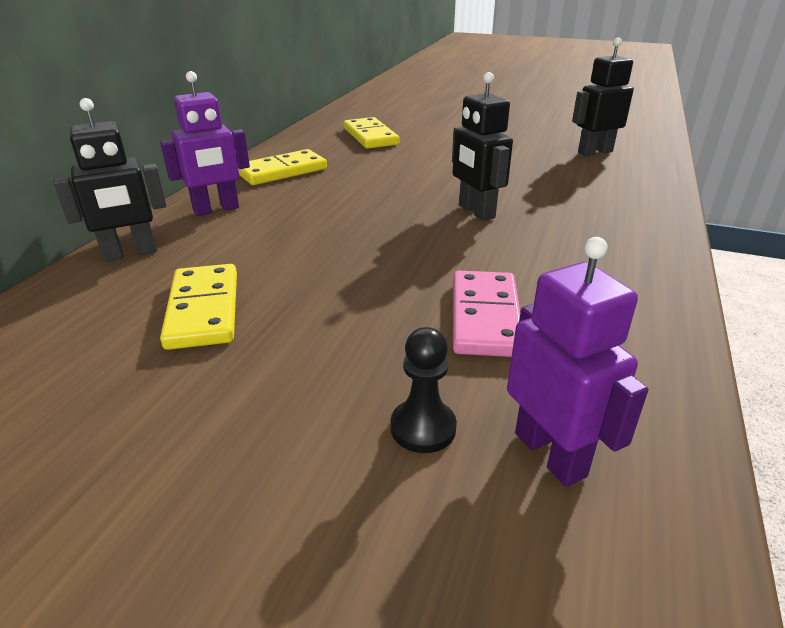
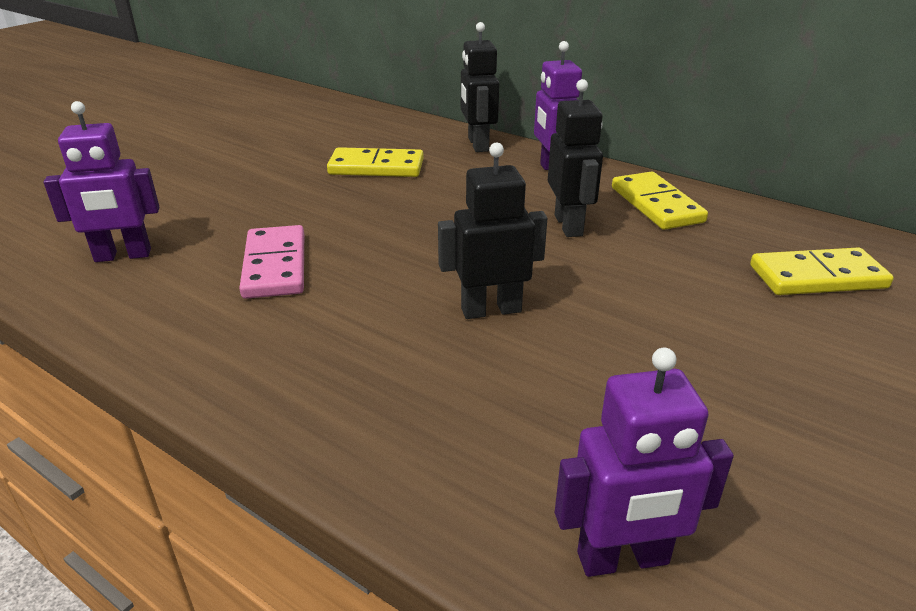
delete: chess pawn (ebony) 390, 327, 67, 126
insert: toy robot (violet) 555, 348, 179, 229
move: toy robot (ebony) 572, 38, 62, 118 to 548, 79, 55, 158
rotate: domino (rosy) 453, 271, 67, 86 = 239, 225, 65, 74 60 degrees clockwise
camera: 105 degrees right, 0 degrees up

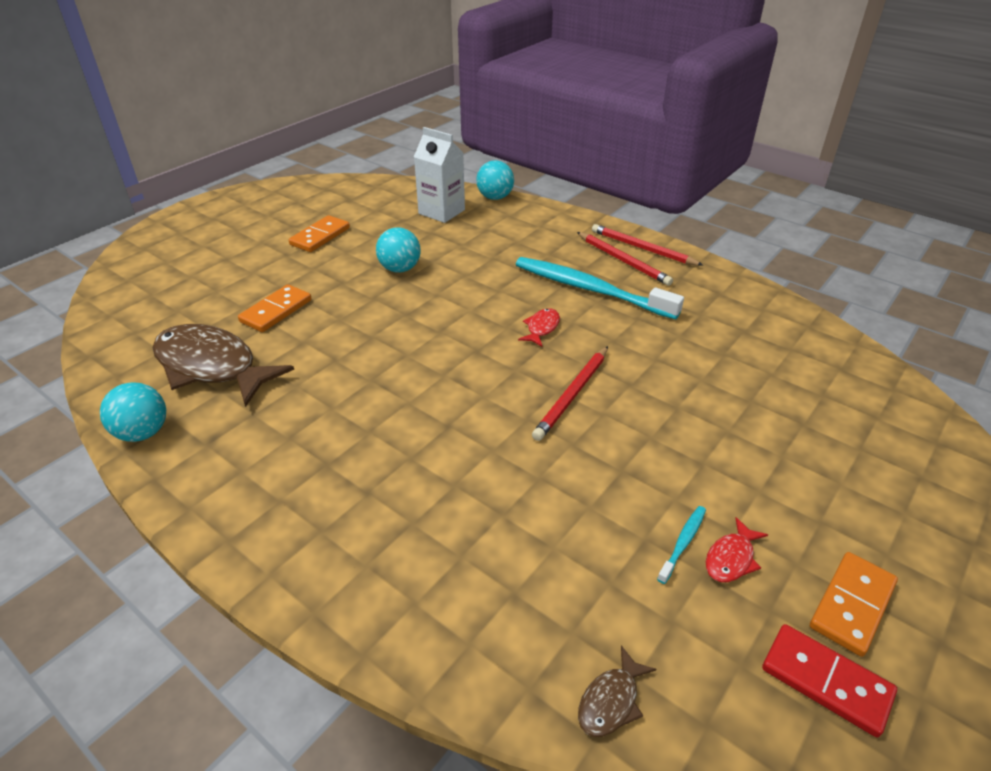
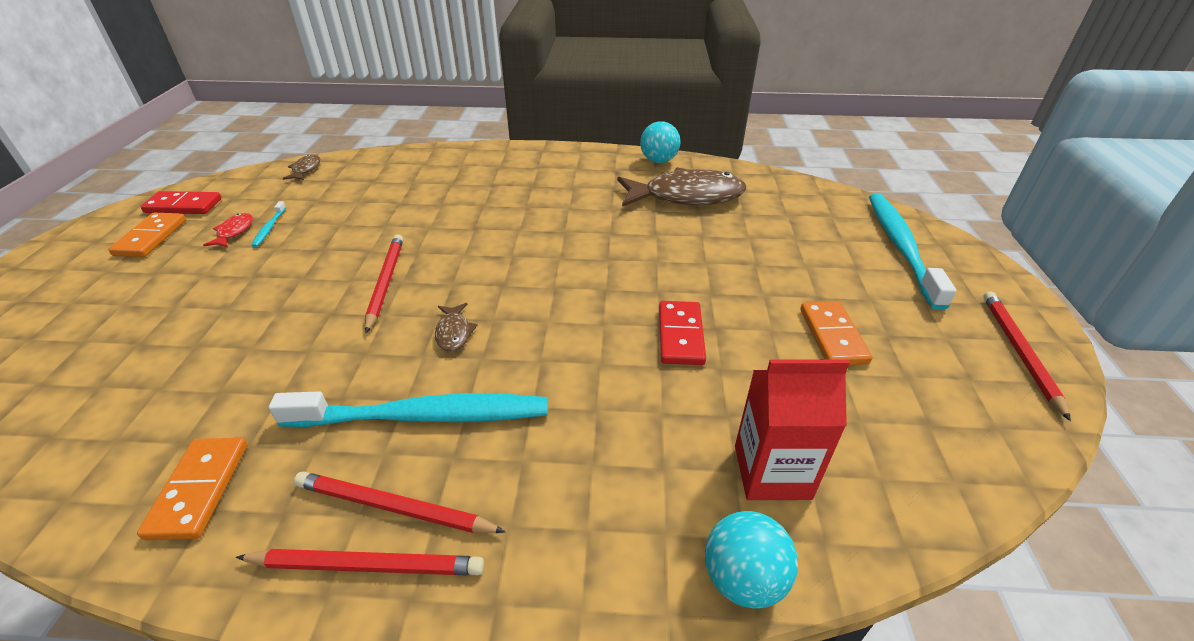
insert: tooth brush (turquoise) 869, 194, 88, 116; pencil (red) 983, 292, 88, 129
move: domino (bright orange) 238, 284, 74, 48 to 137, 438, 110, 102
replace: play ball (turquoise) 376, 227, 44, 46 to domino (red) 659, 301, 47, 64
recolor: milk carton (snow-white) 414, 127, 51, 96 to milk carton (red) 735, 360, 114, 140; fish figure (red) 518, 308, 42, 39 to fish figure (brown) 435, 303, 43, 49
camera: 145 degrees right, 0 degrees up

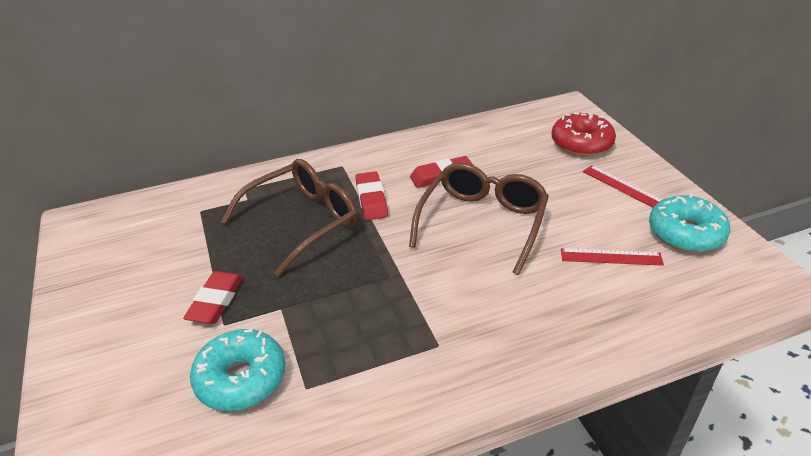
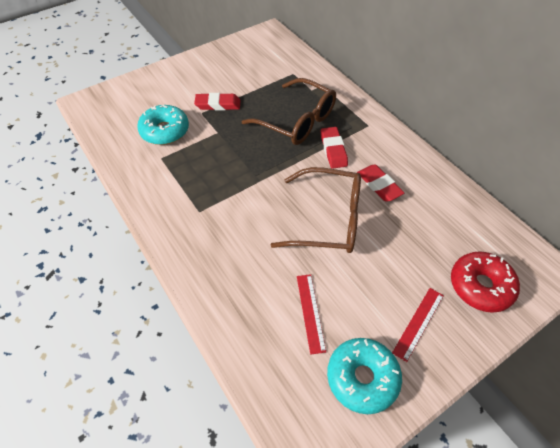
rotate: pencil eraser (red) 355, 171, 33, 49 = 321, 127, 27, 42 75 degrees counterclockwise
camera: 75 degrees right, 15 degrees up

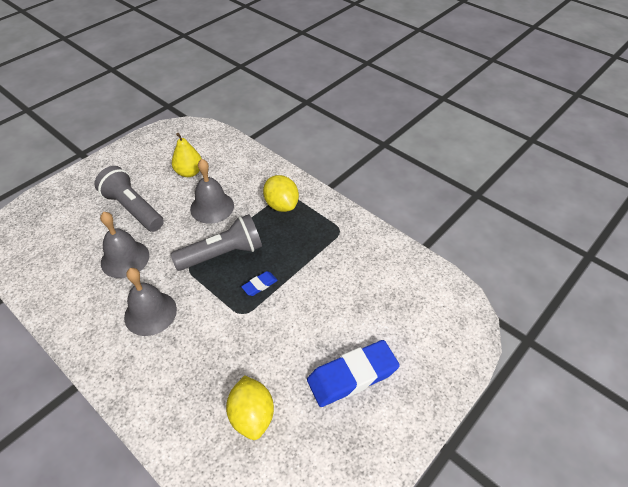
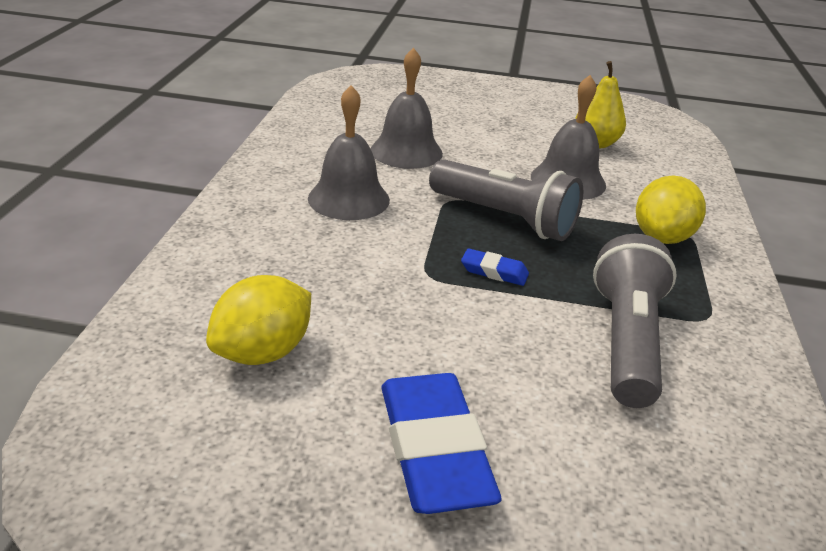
move: torch (gray) 94, 166, 70, 66 to 593, 234, 84, 174
rotate: pencil eraser (blue) 307, 340, 93, 67 = 381, 373, 121, 141 45 degrees clockwise
camera: 55 degrees right, 15 degrees down

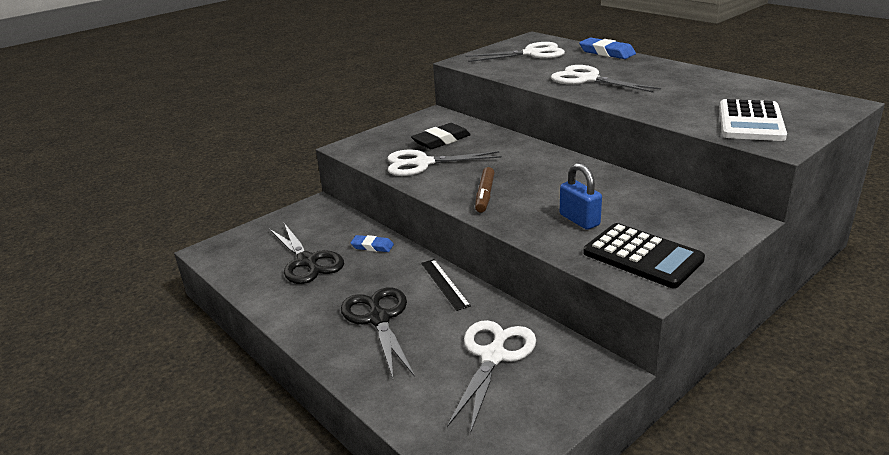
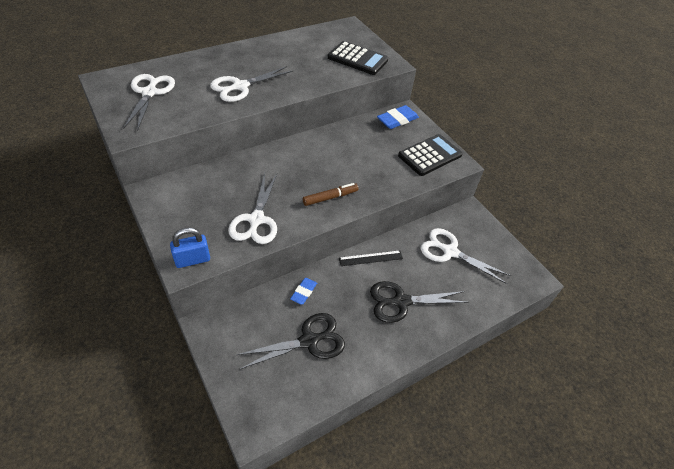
delete: pencil eraser (ebony) 411, 123, 60, 26
move: lock (blue) 560, 163, 42, 67 to 170, 227, 40, 41; pencil eraser (blue) 579, 37, 57, 22 to 377, 105, 42, 24
recolor: calculator (snow-white) 720, 99, 67, 42 to calculator (ebony) 328, 41, 60, 34
rotate: marker pen (brown) 475, 167, 20, 46 = 303, 183, 56, 23 45 degrees counterclockwise
camera: 85 degrees left, 20 degrees up

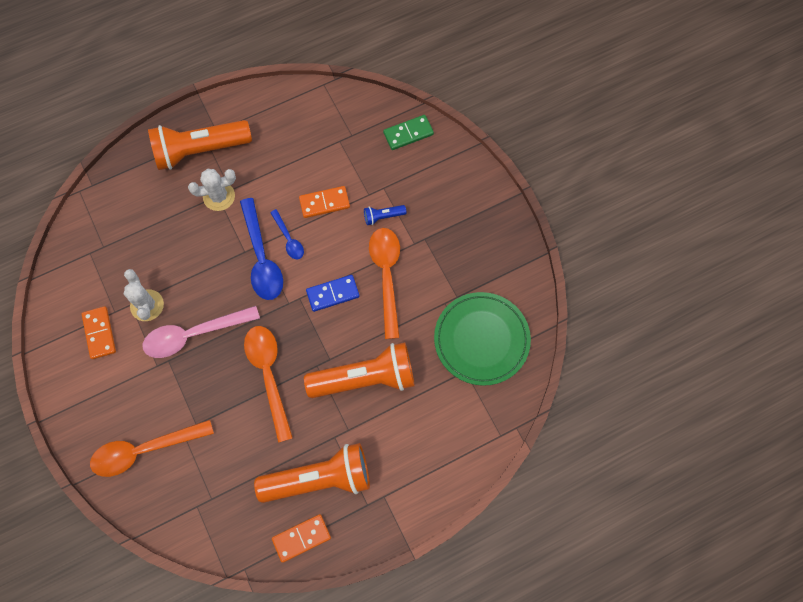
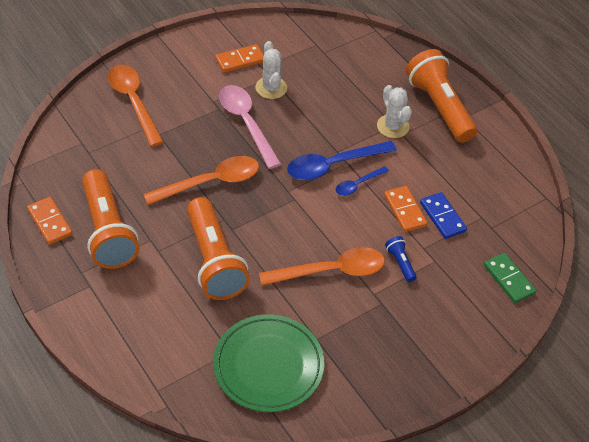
move: domino (blue) 306, 275, 54, 37 to 420, 192, 47, 47
rotate: prickly plant (snow-white) 124, 269, 40, 52 = 255, 41, 32, 58 75 degrees counterclockwise
camera: 80 degrees right, 20 degrees down

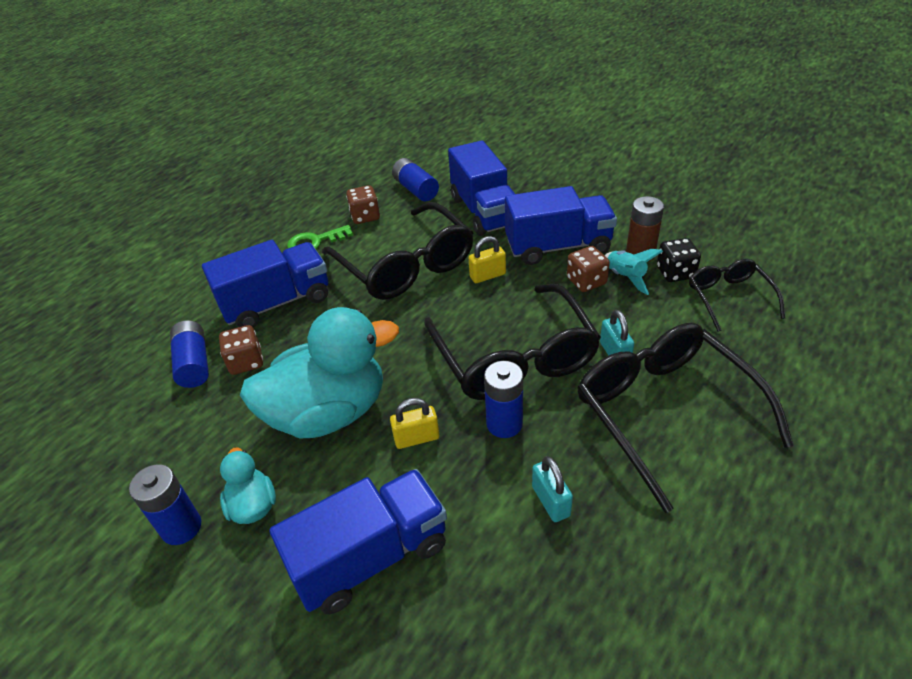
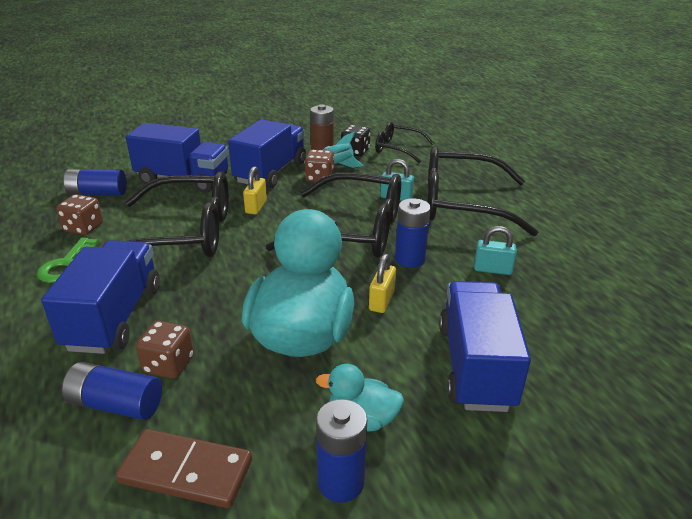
insert: domino (brown) 116, 429, 136, 79
camera: 60 degrees left, 10 degrees down

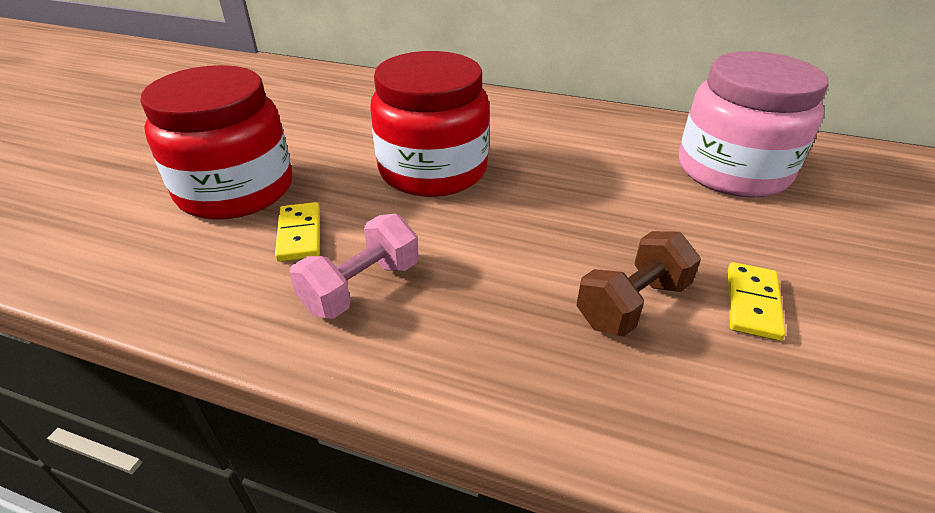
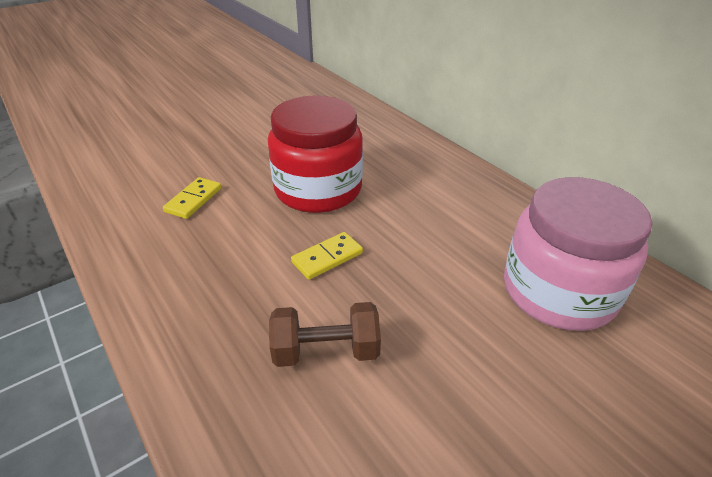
delete: preserve jar (red) 140, 65, 152, 155; hand weight (rosy) 289, 214, 129, 105
move: domino (bright yellow) 728, 262, 58, 79 to 291, 232, 72, 48
camera: 35 degrees right, 0 degrees up

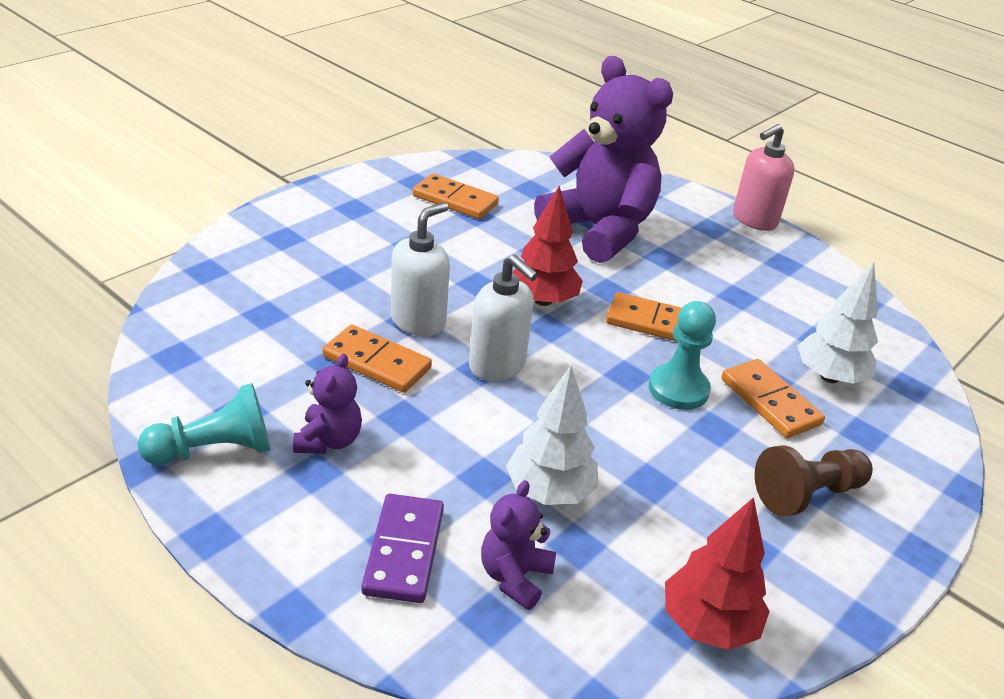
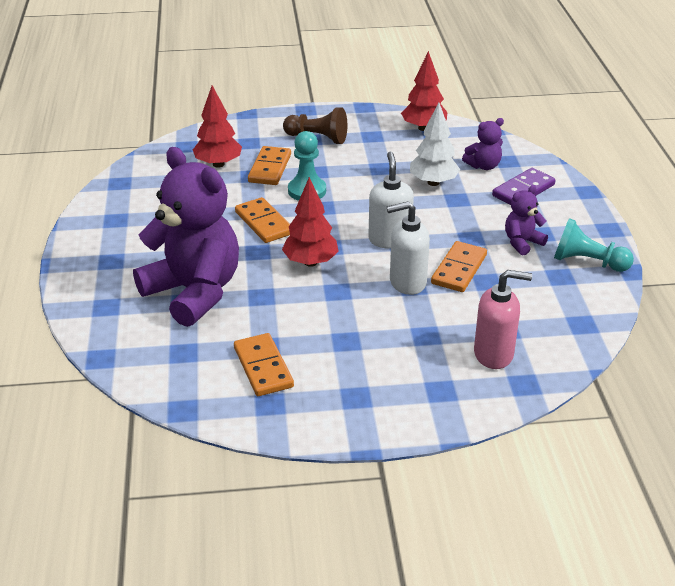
move: soap pump (rosy) 733, 124, 61, 107 to 474, 270, 58, 99
recolor: toy tree (snow-white) 797, 262, 81, 122 to toy tree (red) 193, 85, 49, 83
rotate: domino (bright orange) 322, 324, 110, 69 = 431, 241, 56, 51 45 degrees clockwise; teddy bear (violet) 534, 56, 139, 207 = 133, 147, 106, 180 135 degrees clockwise
camera: 135 degrees left, 0 degrees up

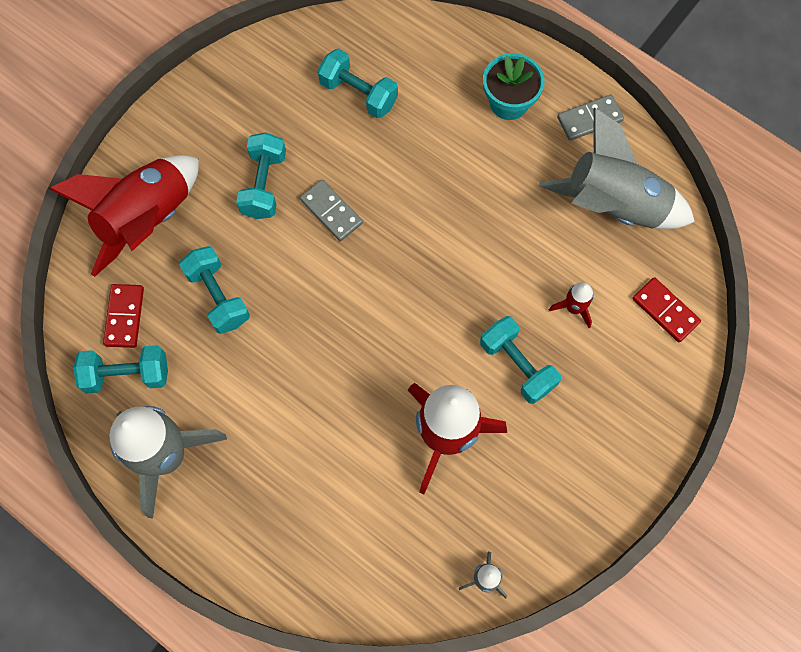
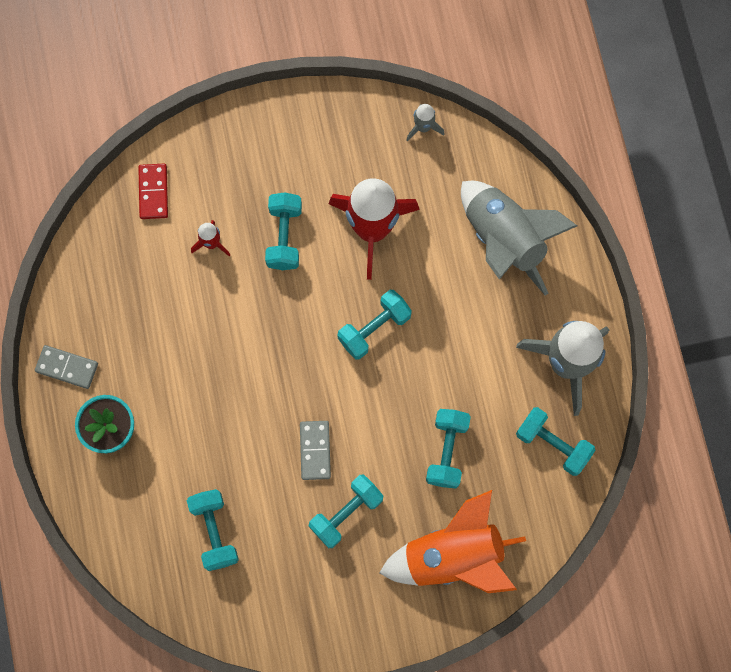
delete: domino (red) 103, 284, 41, 64
insert: hand weight (turquoise) 337, 290, 75, 70
move: spaceship (gray) 539, 108, 156, 121 to 461, 181, 116, 115
recolor: spaceship (red) 49, 155, 150, 122 to spaceship (bright orange) 379, 490, 147, 103
camera: 140 degrees left, 5 degrees up

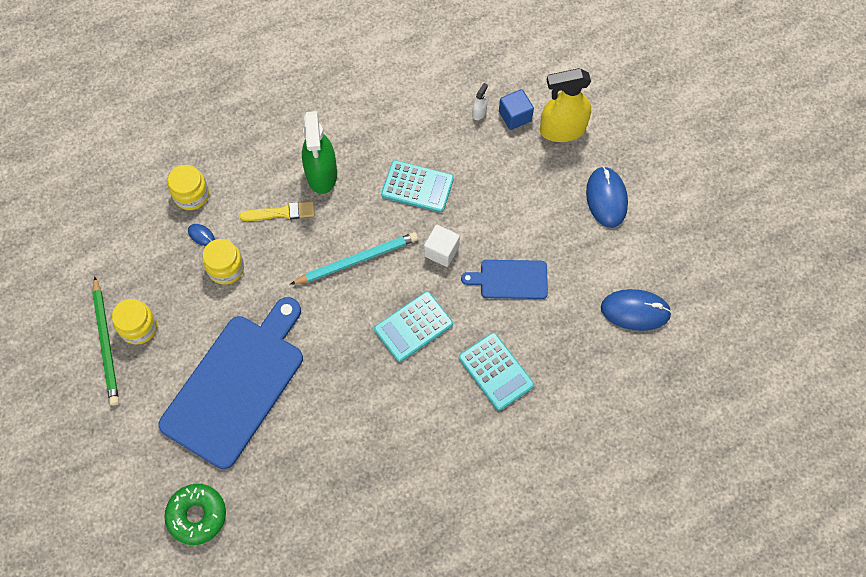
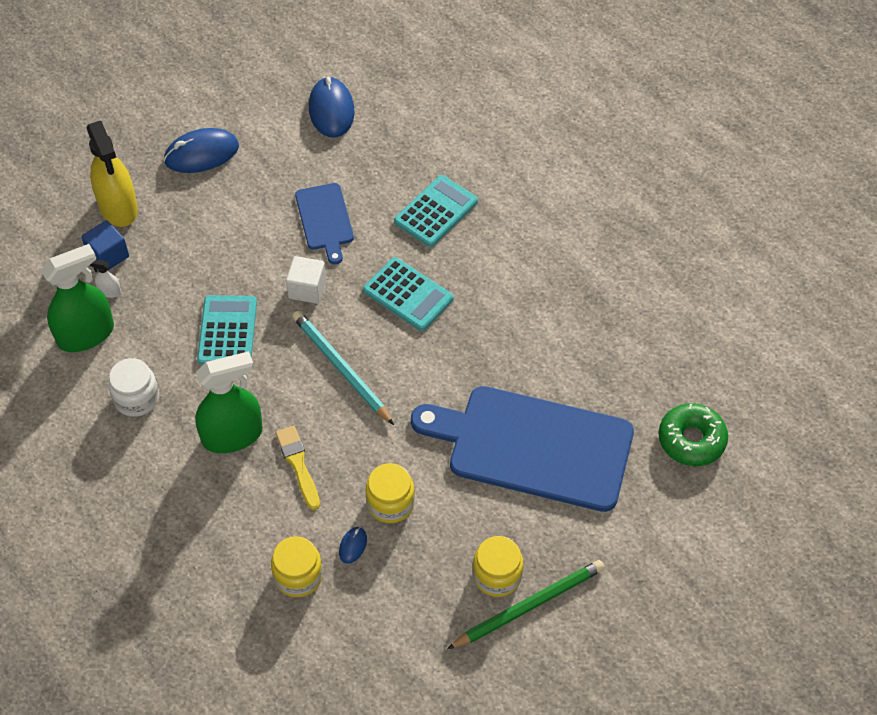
insert: spray bottle (green) 41, 244, 73, 108; preserve jar (snow-white) 108, 358, 51, 59
camera: 105 degrees left, 10 degrees down

